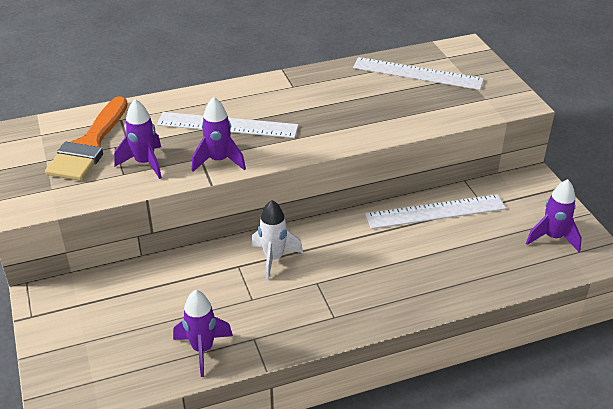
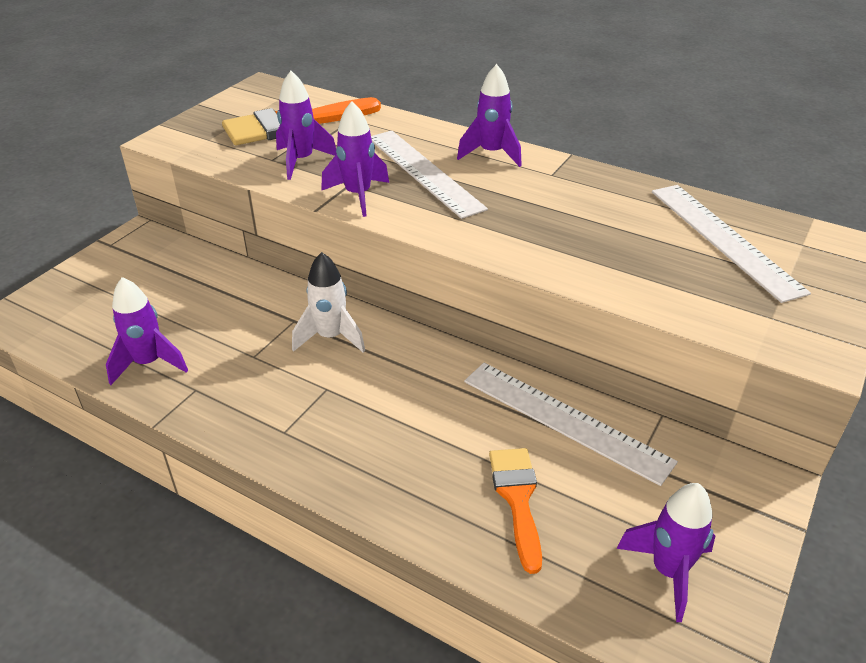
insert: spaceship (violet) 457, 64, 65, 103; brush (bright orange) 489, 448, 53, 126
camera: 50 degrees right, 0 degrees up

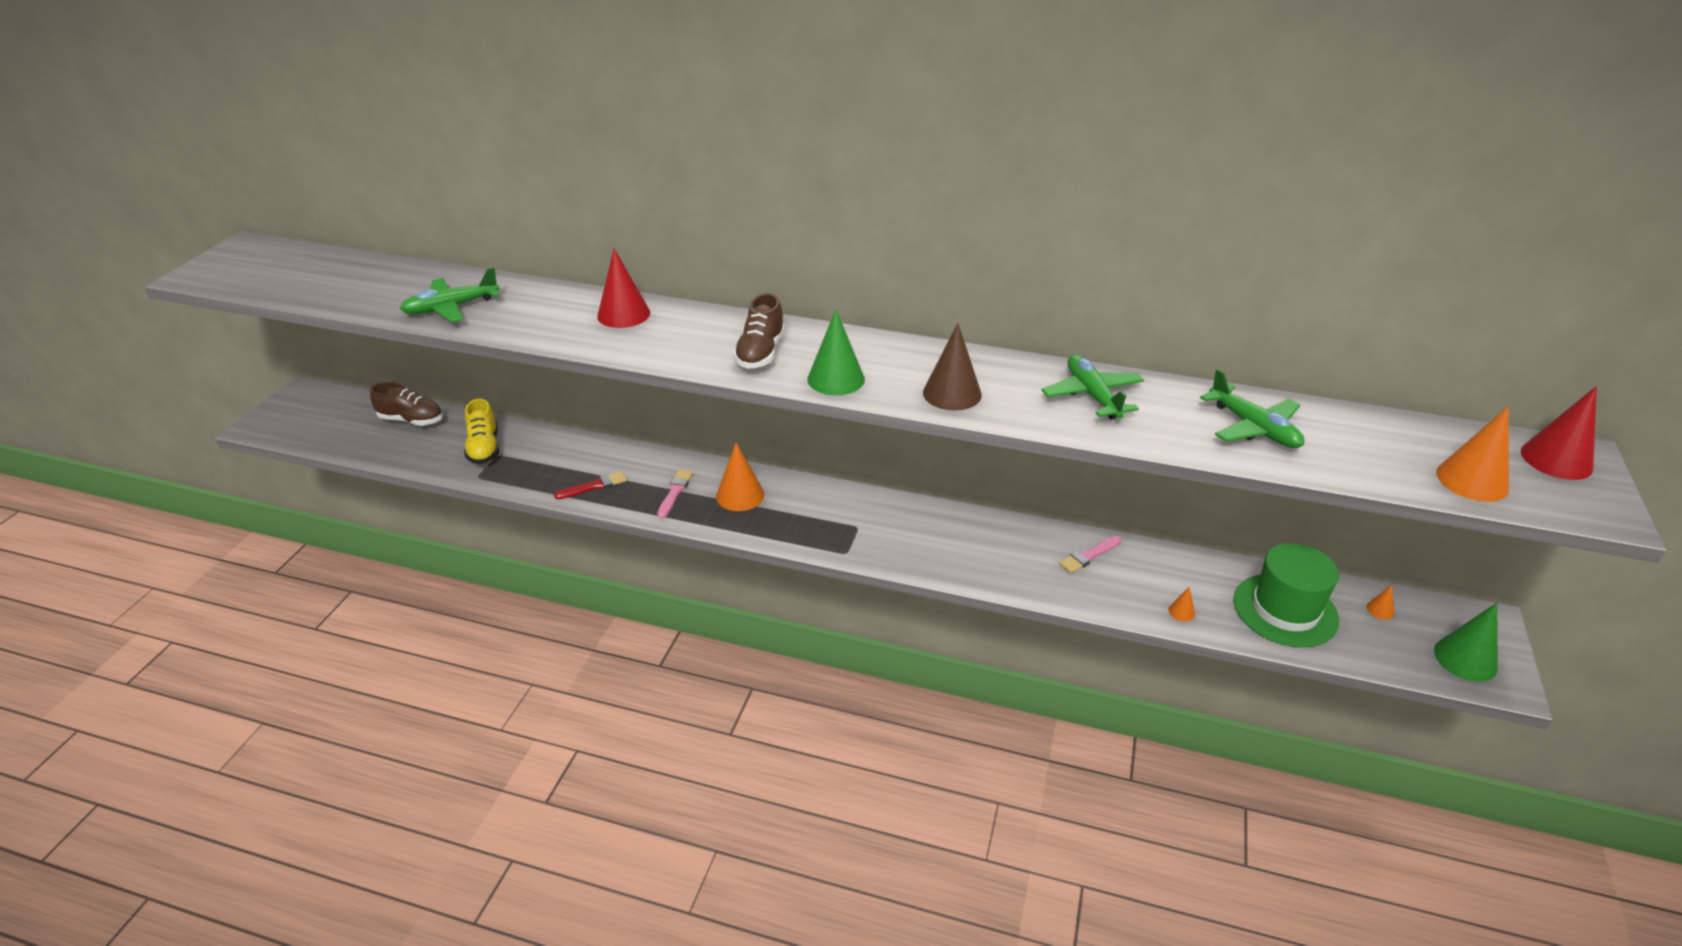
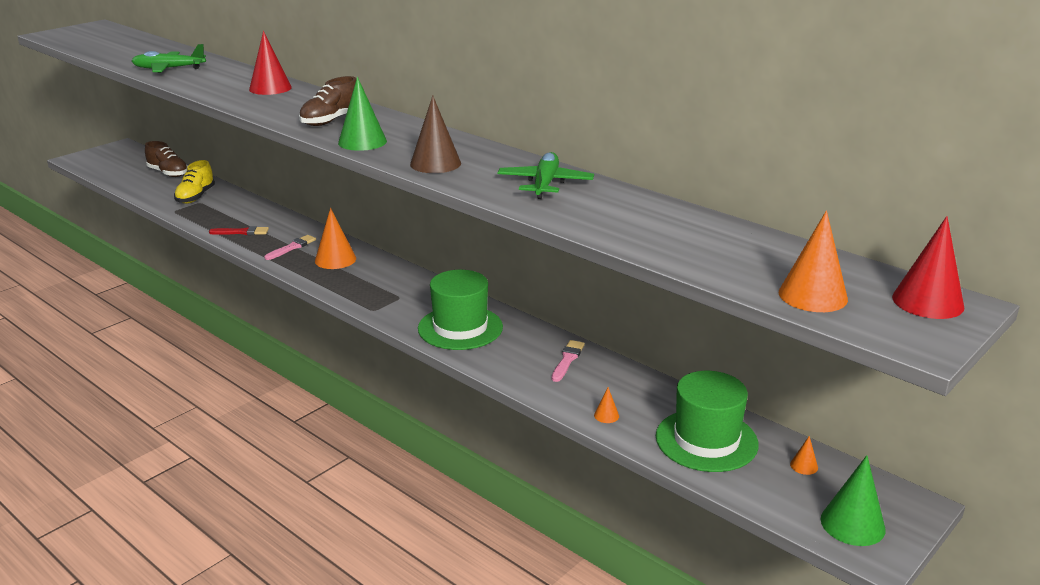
delete: aeroplane (green) 1200, 369, 105, 79
insert: top hat (green) 418, 270, 85, 80
rotate: brush (rosy) 1059, 536, 63, 37 = 552, 340, 33, 42 120 degrees clockwise
camera: 25 degrees right, 10 degrees down

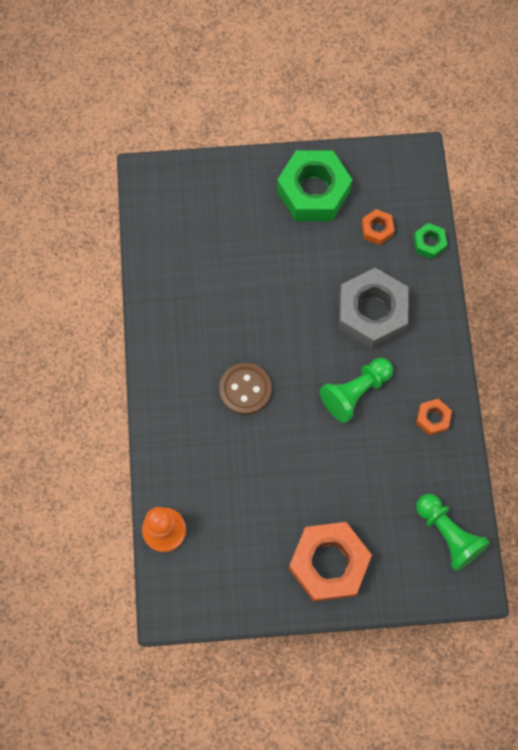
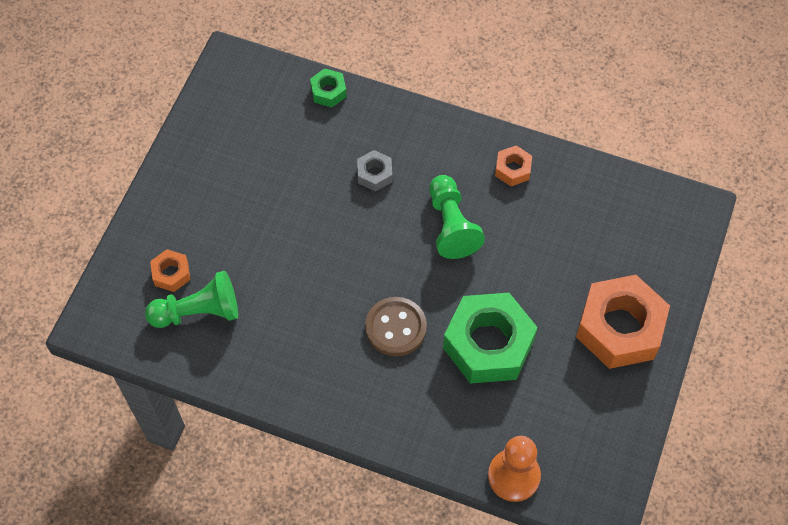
move: nut (green) 277, 150, 75, 71 to 443, 293, 95, 91; nut (bright orange) 362, 209, 32, 36 to 150, 249, 40, 43; chess pawn (green) 416, 494, 74, 78 to 145, 271, 93, 57
resize: nut (gray) 338, 268, 70, 81 = 357, 150, 35, 42 x0.46
camera: 65 degrees left, 10 degrees down

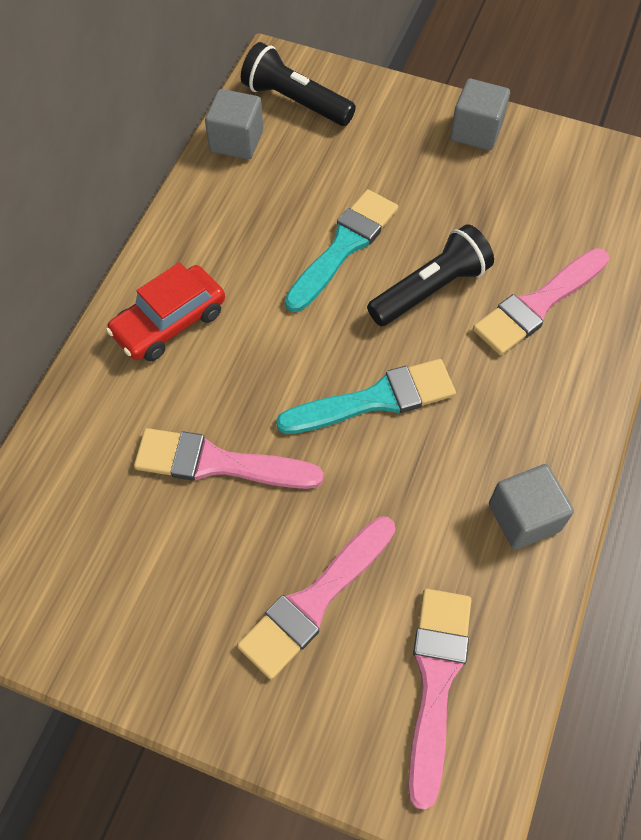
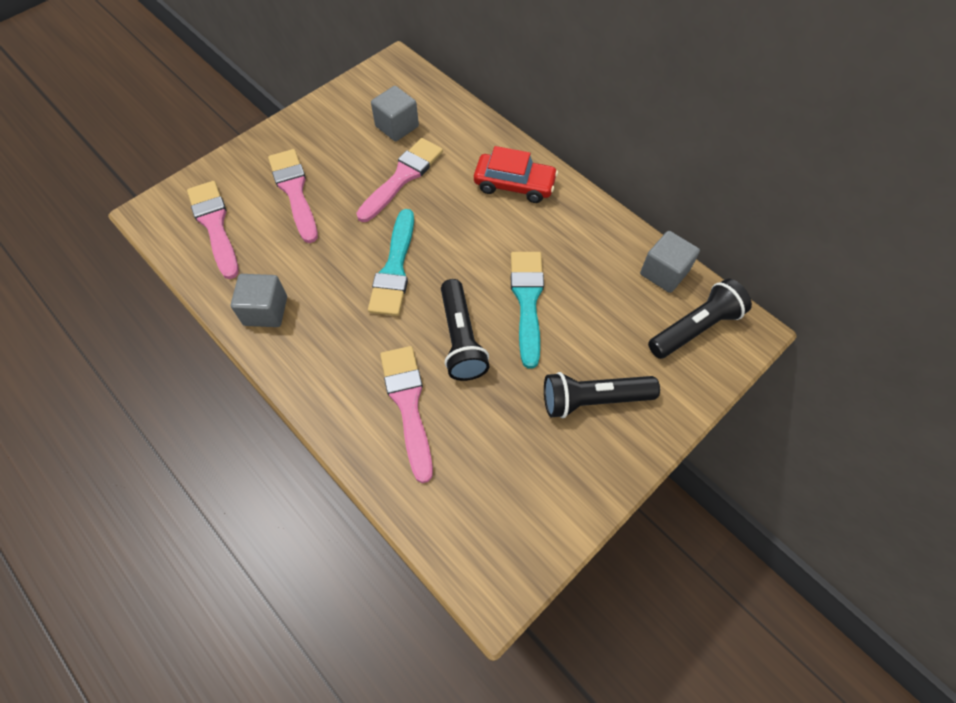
insert: torch (ebony) 544, 372, 116, 46
move: block (gray) 450, 79, 60, 71 to 371, 86, 48, 55
rotate: car (red) 106, 262, 119, 99 = 474, 146, 84, 57 120 degrees clockwise; brush (turquoise) 285, 189, 113, 123 = 511, 252, 33, 117 150 degrees counterclockwise; brush (rosy) 408, 589, 63, 221 = 187, 181, 52, 98 150 degrees counterclockwise
camera: 115 degrees right, 0 degrees up

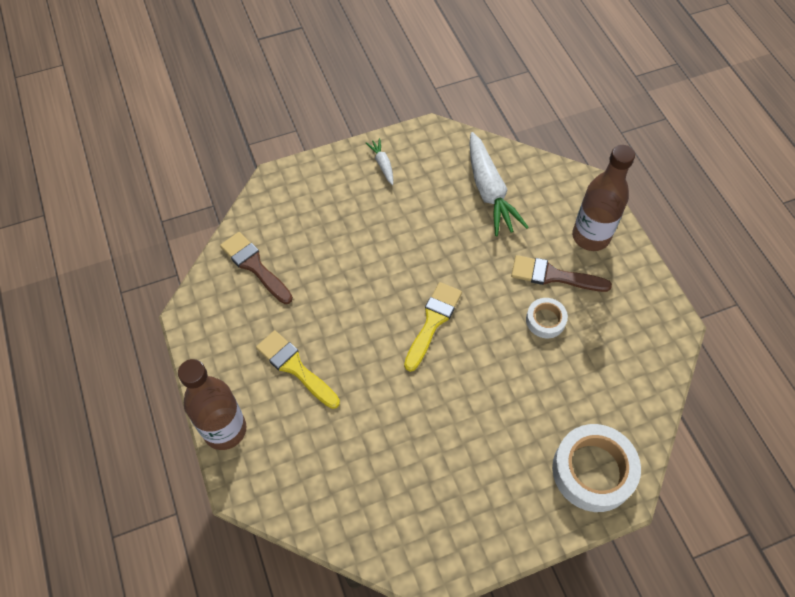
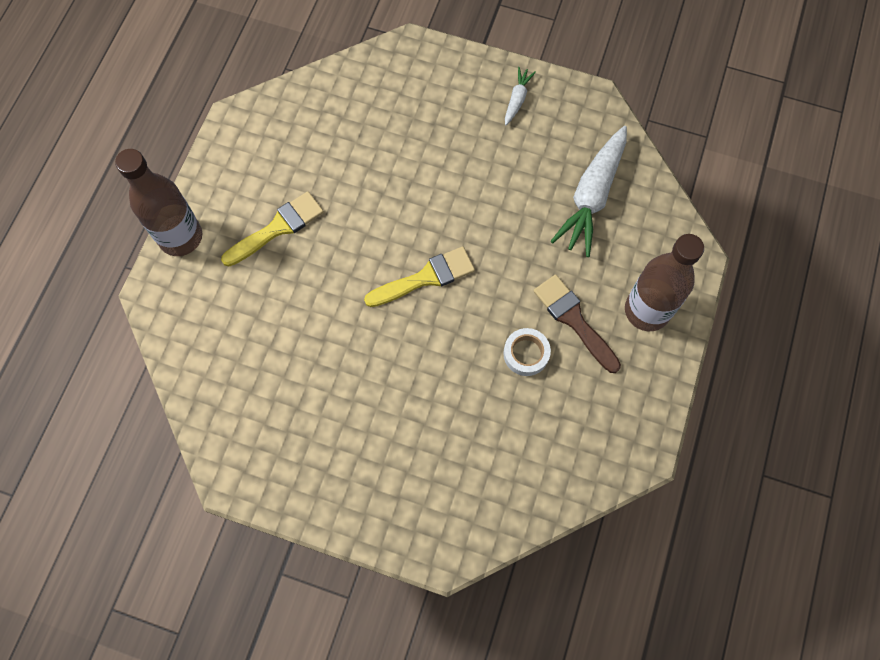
delete: brush (brown) 220, 232, 73, 72; tape (snow-white) 552, 424, 89, 88
rotate: brush (bright yellow) 256, 330, 84, 79 = 221, 191, 103, 76 60 degrees clockwise
camera: 40 degrees right, 10 degrees up

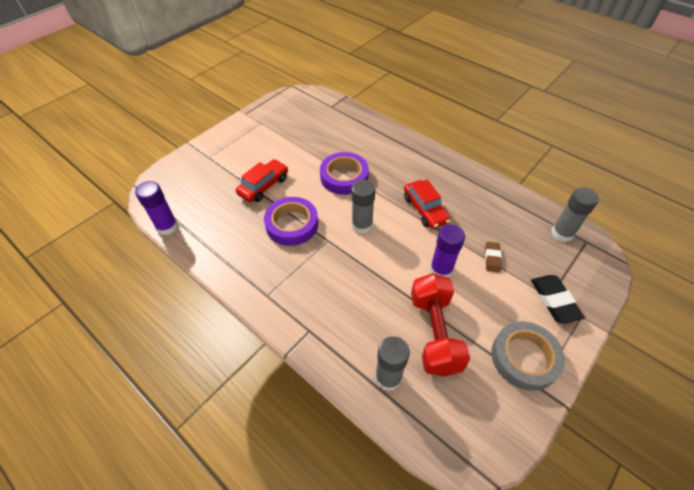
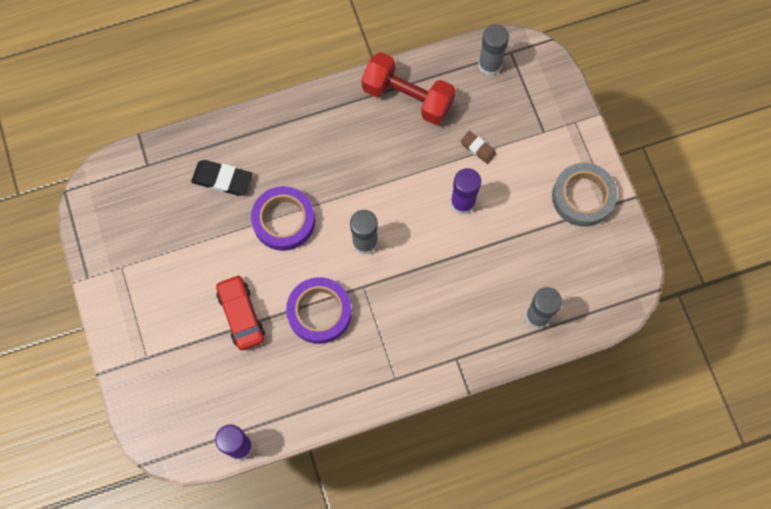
delete: car (red) 404, 179, 47, 50
move: hand weight (red) 411, 273, 59, 103 to 362, 52, 93, 73; pencil eraser (ebony) 531, 275, 54, 49 to 191, 160, 61, 36
camera: 60 degrees left, 20 degrees up

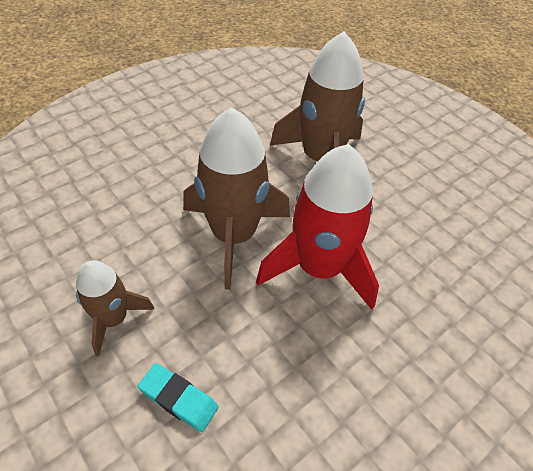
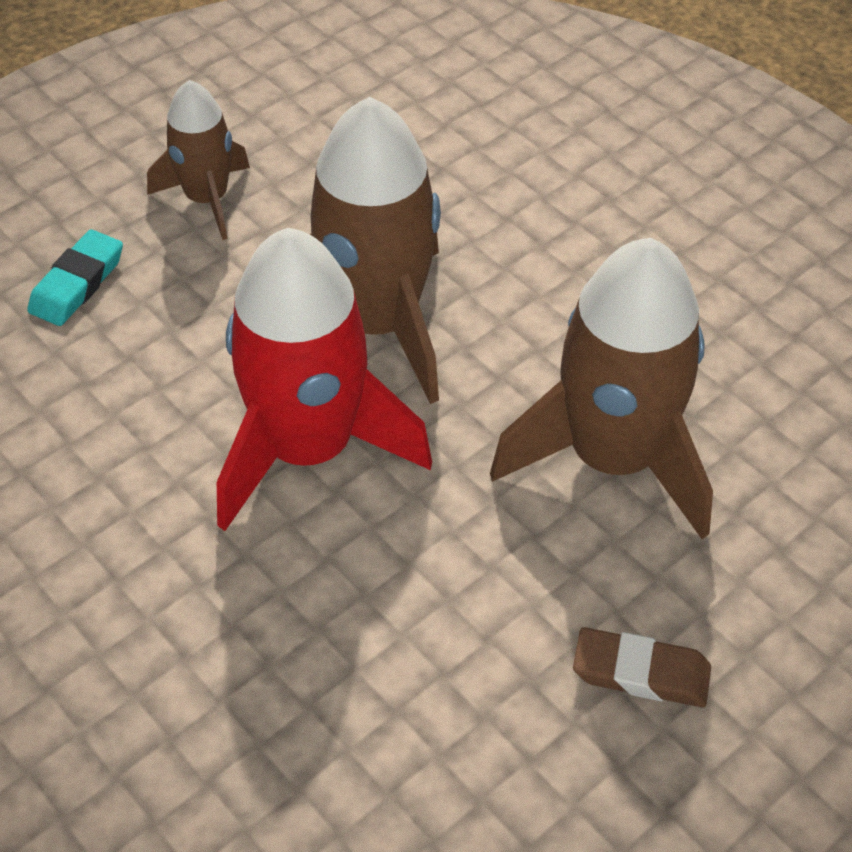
insert: pencil eraser (brown) 573, 627, 138, 80
camera: 90 degrees right, 0 degrees up

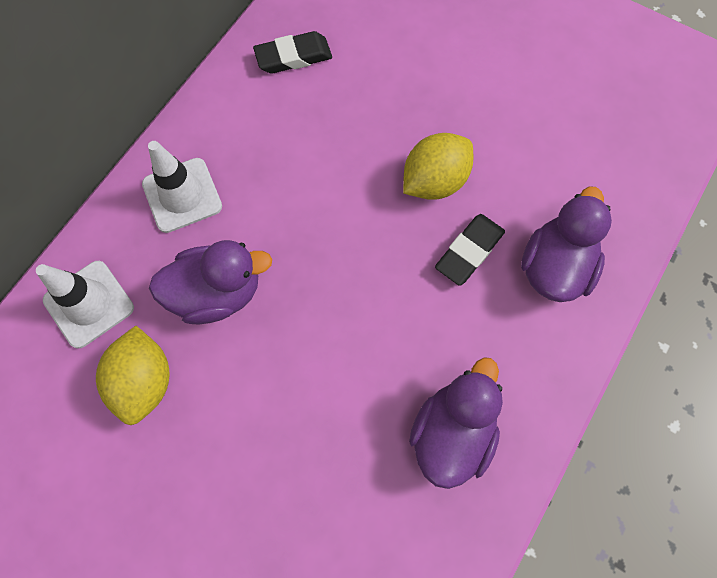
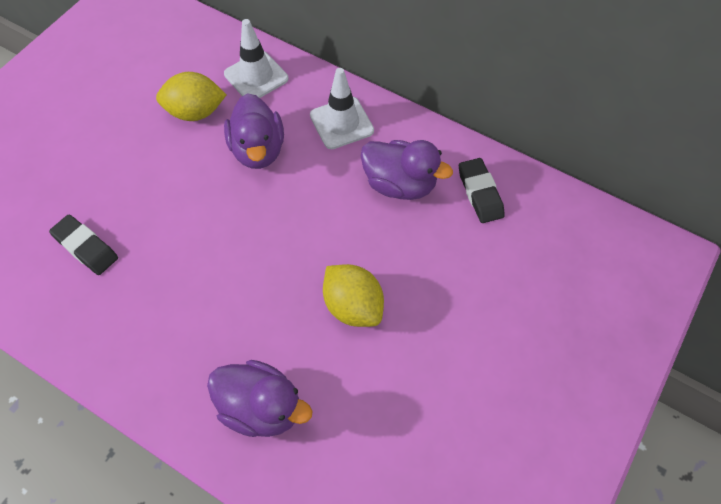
move: rubber duck (violet) 409, 357, 94, 132 to 361, 140, 92, 60; pencil eraser (ebony) 435, 214, 70, 72 to 49, 215, 69, 60
camera: 90 degrees right, 10 degrees down

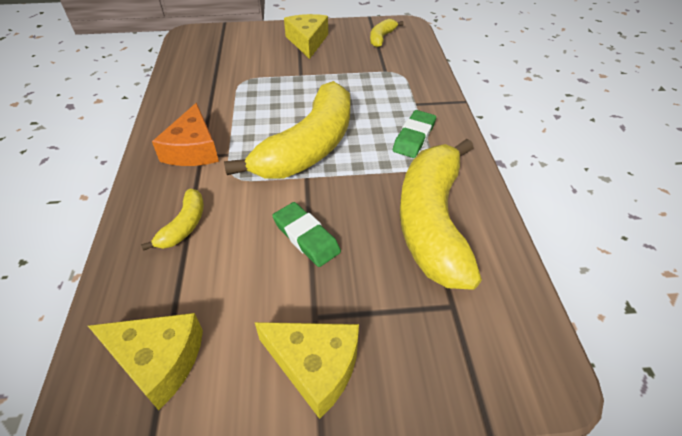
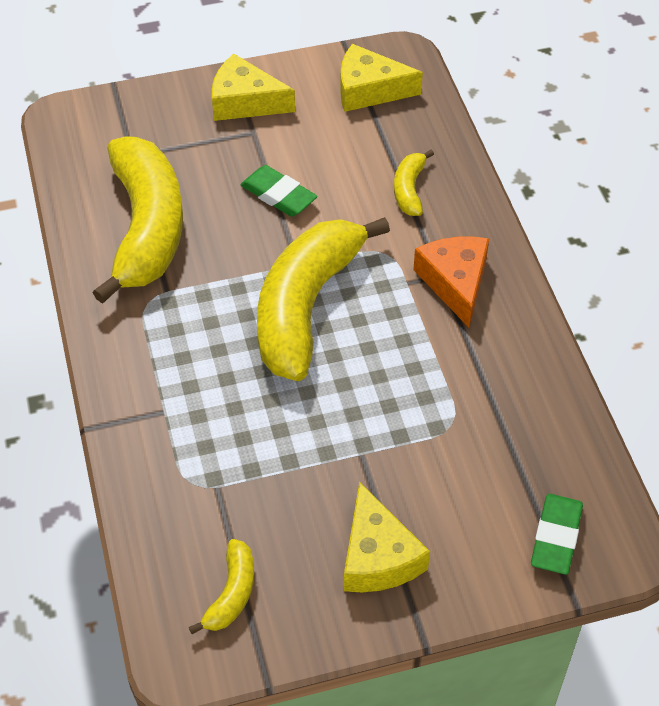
move: pencil eraser (green) 393, 110, 43, 48 to 531, 494, 52, 81
camera: 170 degrees right, 5 degrees up

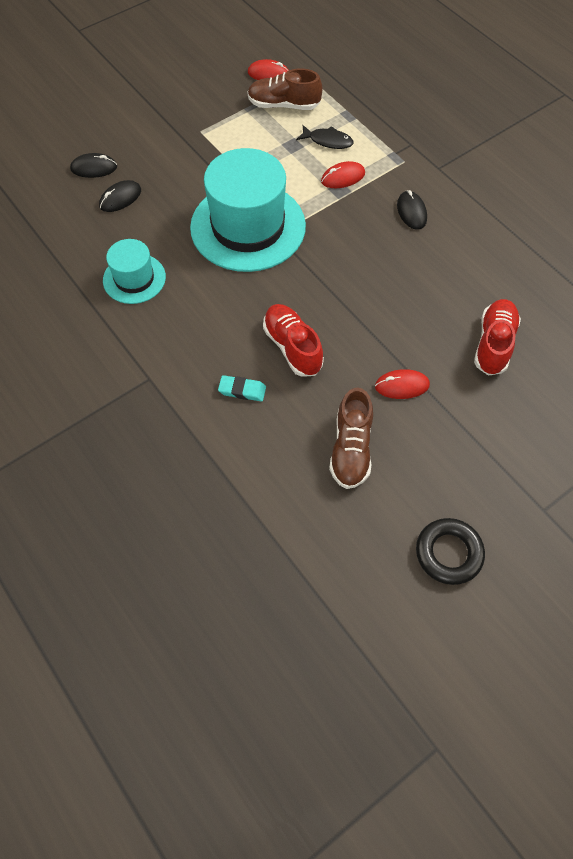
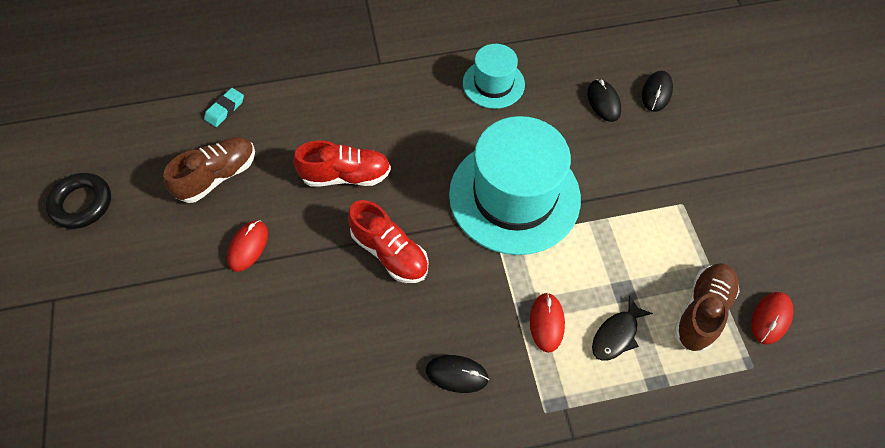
move: pencil eraser (turquoise) 218, 375, 48, 26 to 204, 88, 40, 39; sneaker (red) 474, 299, 47, 77 to 348, 200, 81, 83
rotate: sneaker (brown) 329, 388, 44, 101 = 163, 137, 92, 66 105 degrees clockwise
camera: 115 degrees right, 0 degrees up

